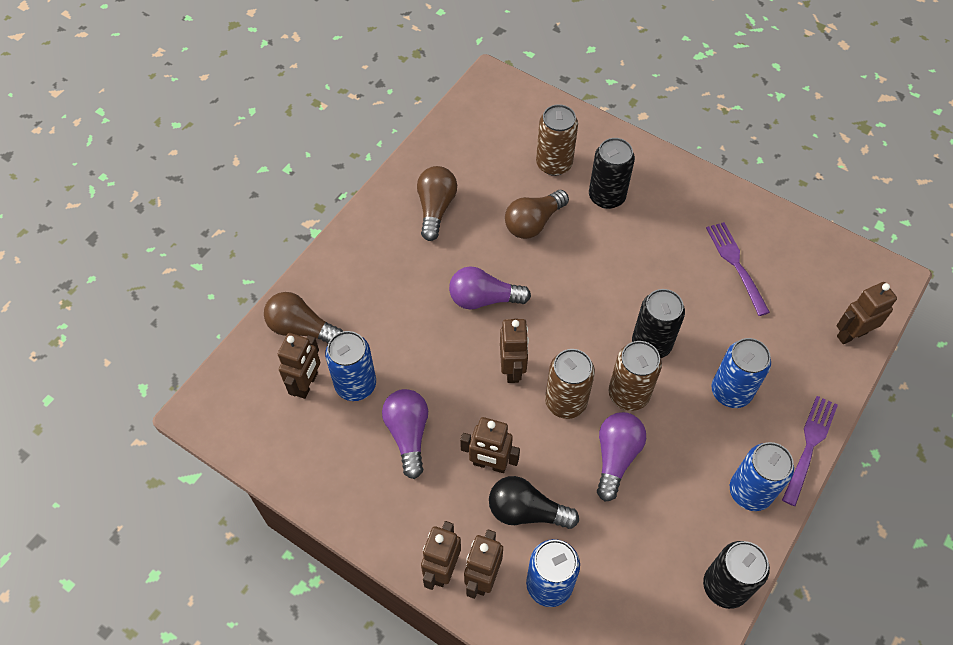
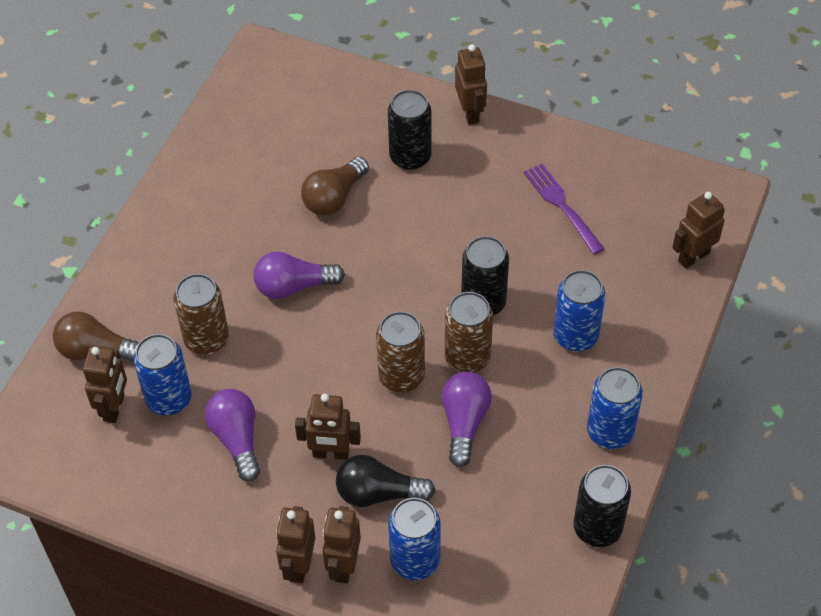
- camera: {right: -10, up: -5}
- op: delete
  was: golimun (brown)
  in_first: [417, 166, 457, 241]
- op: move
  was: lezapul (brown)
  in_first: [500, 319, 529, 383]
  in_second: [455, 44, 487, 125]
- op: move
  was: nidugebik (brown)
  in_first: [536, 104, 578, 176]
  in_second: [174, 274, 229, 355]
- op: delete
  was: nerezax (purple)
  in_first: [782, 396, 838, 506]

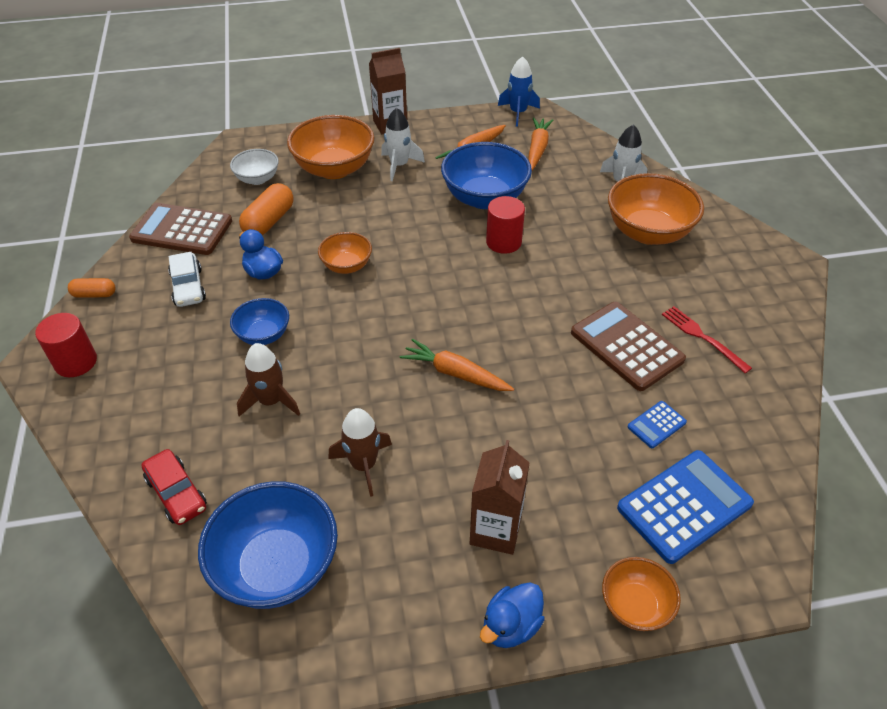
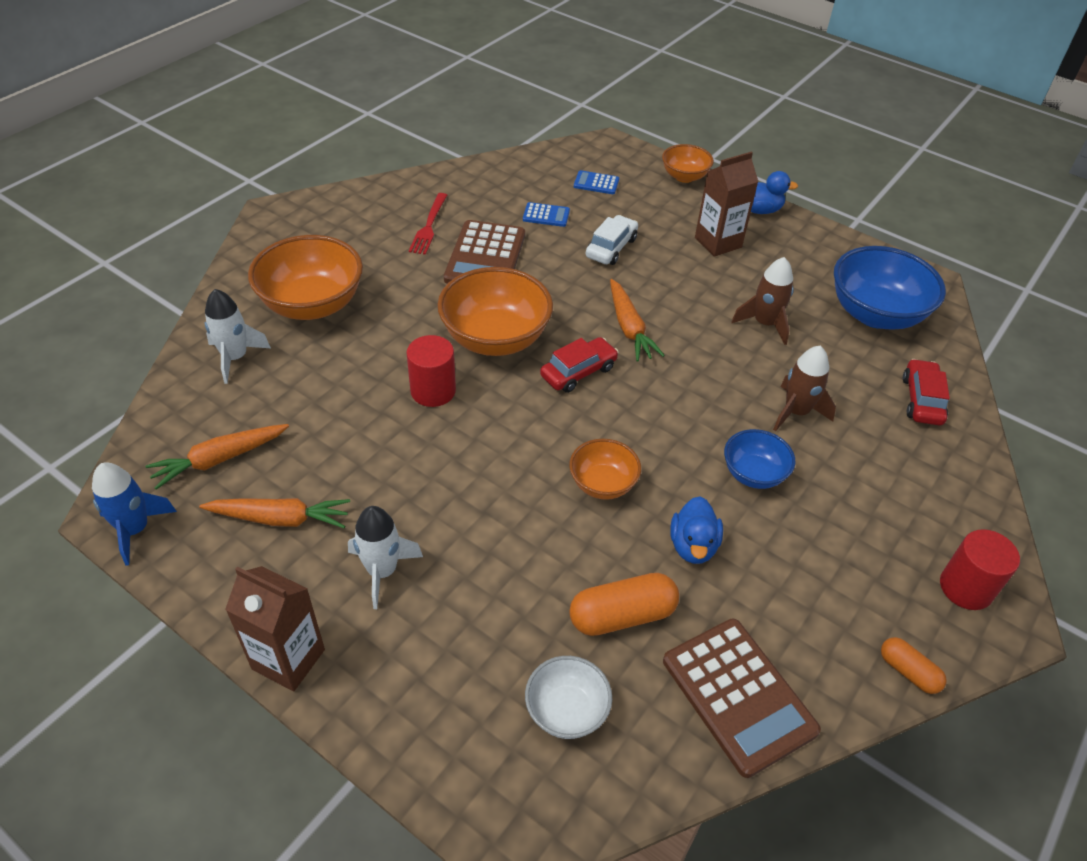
- camera: {right: -135, up: 0}
- op: move
  was: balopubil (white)
  in_first: [168, 252, 206, 307]
  in_second: [586, 215, 638, 265]
- op: move
  was: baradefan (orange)
  in_first: [287, 115, 374, 179]
  in_second: [437, 267, 553, 356]
- op: delete
  was: baradefan (blue)
  in_first: [441, 142, 532, 209]
- op: resize
  was: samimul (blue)
  in_first: [617, 450, 754, 564]
  in_second: [574, 170, 619, 194]
  ratio: 0.48
- op: insert
  now: balopubil (red)
  in_second: [540, 337, 619, 393]

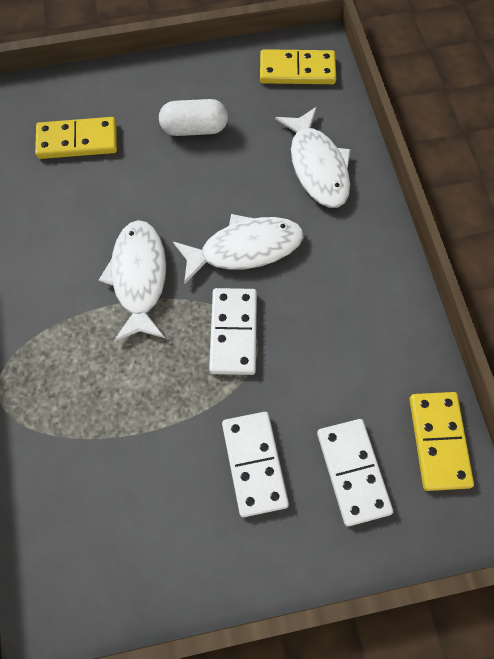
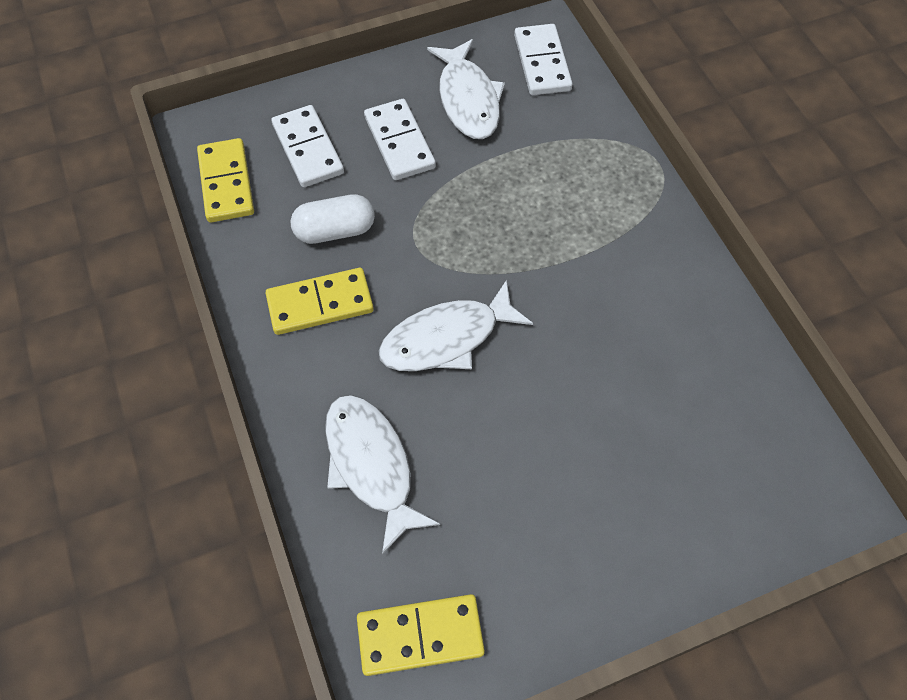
- camera: {right: 170, up: -5}
- op: move
  was: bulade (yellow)
  in_first: [35, 117, 117, 159]
  in_second: [266, 268, 374, 335]
- op: move
  was: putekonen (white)
  in_first: [99, 220, 166, 342]
  in_second: [427, 39, 505, 139]
- op: move
  was: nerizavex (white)
  in_first: [159, 99, 228, 136]
  in_second: [291, 194, 375, 244]
- op: move
  was: bulade (white)
  in_first: [209, 288, 257, 375]
  in_second: [514, 24, 573, 95]

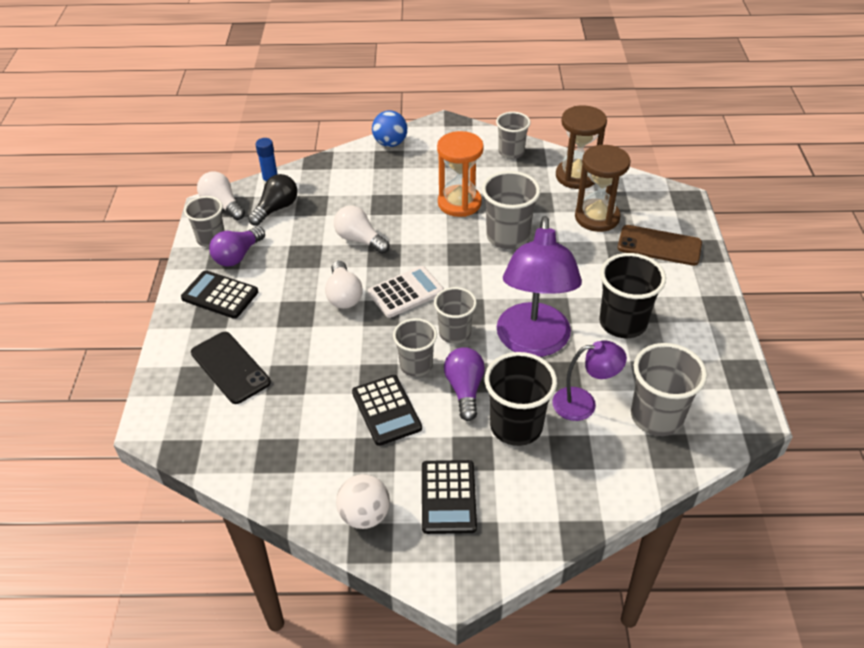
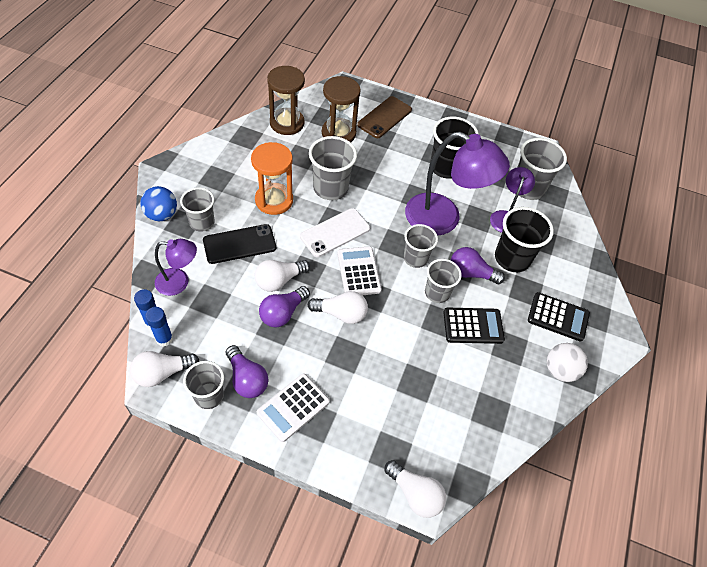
- camera: {right: -75, up: 10}
- op: recolor
  was: samimul (black)
  now: samimul (white)
  in_first: [181, 270, 258, 319]
  in_second: [257, 374, 330, 442]
- op: move
  was: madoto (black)
  in_first: [191, 332, 271, 404]
  in_second: [203, 224, 276, 264]
- op: delete
  was: golimun (black)
  in_first: [248, 174, 298, 226]
- op: move
  was: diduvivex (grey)
  in_first: [496, 112, 531, 159]
  in_second: [180, 188, 215, 232]
- op: insert
  now: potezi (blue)
  in_second: [145, 307, 173, 347]
- op: insert
  now: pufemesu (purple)
  in_second: [155, 239, 197, 296]
- op: insert
  now: golimun (purple)
  in_second: [259, 286, 310, 327]
- op: insert
  now: madoto (white)
  in_second: [300, 208, 370, 257]
- op: insert
  now: golimun (white)
  in_second: [384, 460, 446, 518]

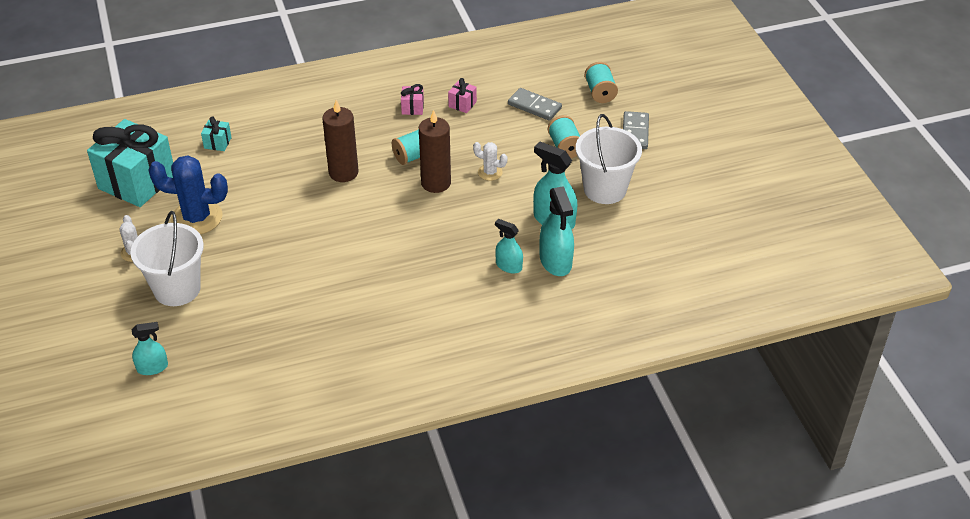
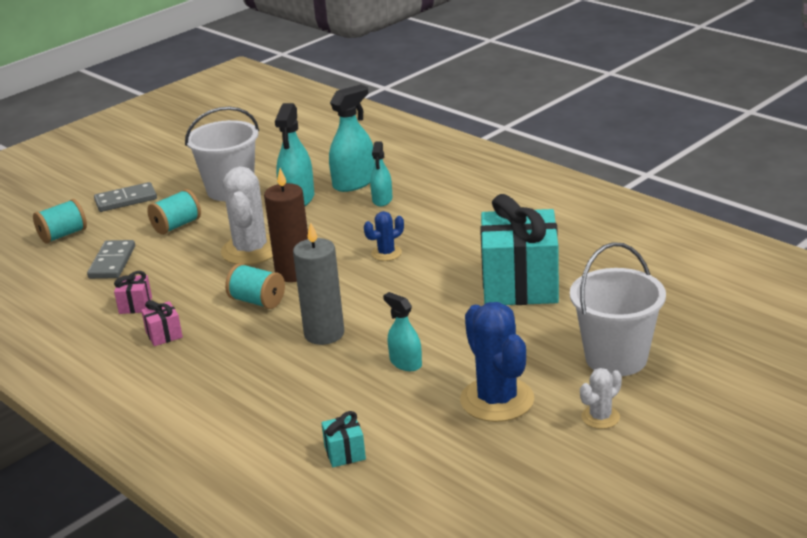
- camera: {right: -115, up: -15}
- op: move
  was: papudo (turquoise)
  in_first: [87, 119, 173, 207]
  in_second: [480, 194, 559, 305]
- op: move
  was: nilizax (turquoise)
  in_first: [132, 322, 168, 375]
  in_second: [383, 292, 422, 371]
- op: recolor
  was: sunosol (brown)
  now: sunosol (grey)
  in_first: [322, 100, 359, 182]
  in_second: [293, 222, 344, 345]
- op: resize
  was: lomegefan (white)
  in_first: [473, 142, 508, 181]
  in_second: [221, 167, 273, 265]
  ratio: 1.99
- op: insert
  now: lomegefan (blue)
  in_second: [364, 211, 404, 261]

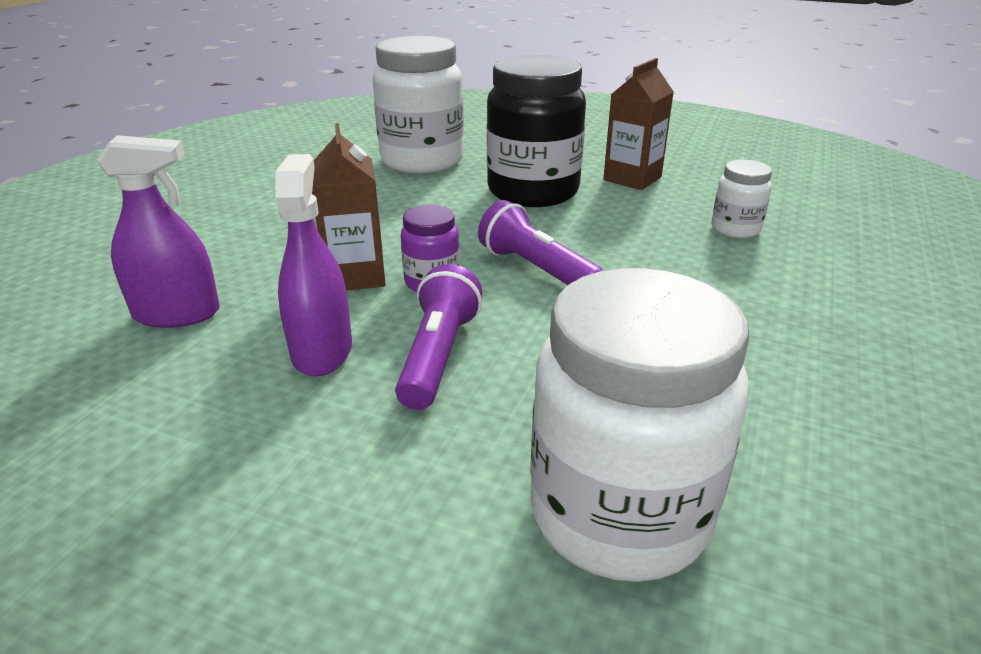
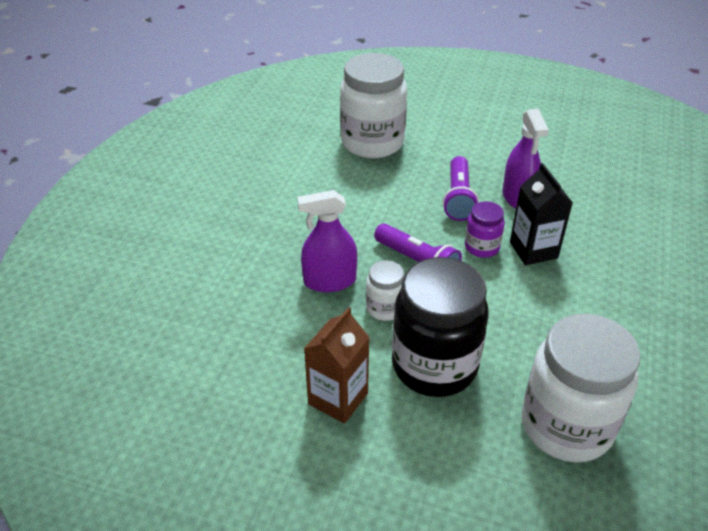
- camera: {right: 175, up: 10}
- op: move
  was: nilizax (purple)
  in_first: [97, 135, 220, 328]
  in_second: [297, 190, 357, 292]
- op: recolor
  was: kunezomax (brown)
  now: kunezomax (black)
  in_first: [312, 123, 386, 291]
  in_second: [510, 163, 573, 265]
- op: move
  was: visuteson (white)
  in_first: [712, 160, 772, 238]
  in_second: [366, 260, 404, 321]

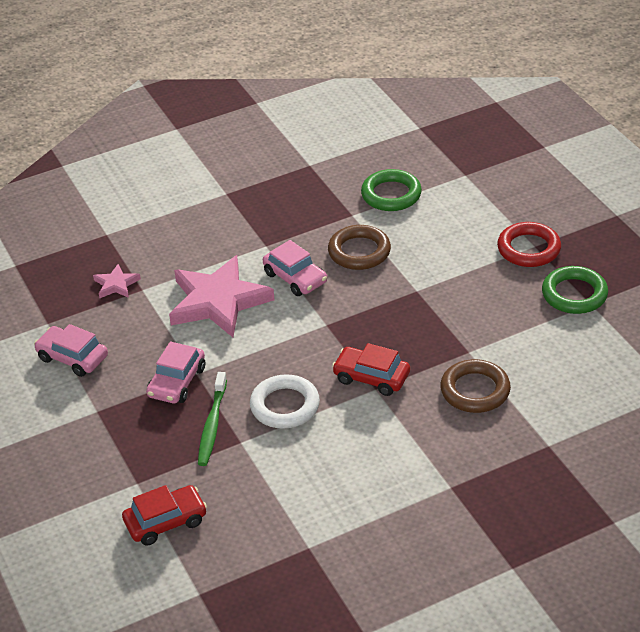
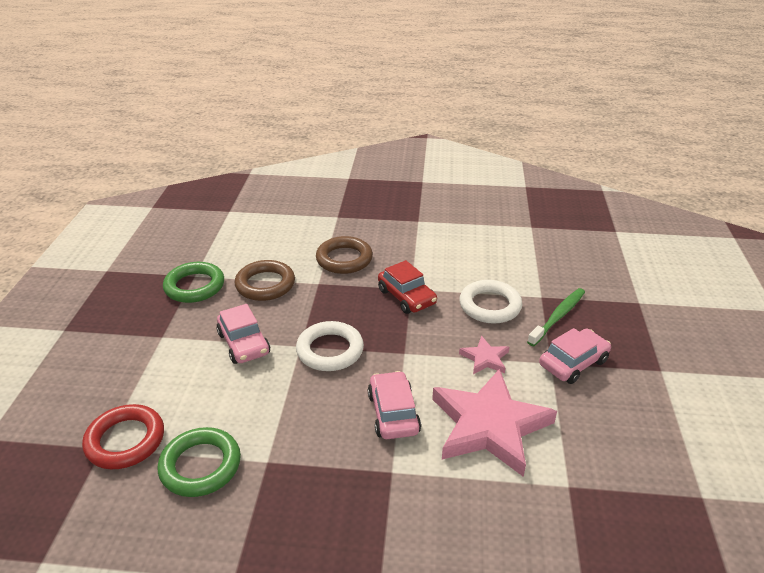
- camera: {right: -150, up: -5}
- op: move
  was: balopubil (pink)
  in_first: [34, 324, 108, 377]
  in_second: [217, 304, 270, 364]
- op: move
  was: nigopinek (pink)
  in_first: [93, 264, 141, 298]
  in_second: [459, 336, 509, 374]
- op: delete
  was: balopubil (red)
  in_first: [122, 485, 207, 546]
- op: move
  was: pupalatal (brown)
  in_first: [328, 225, 391, 270]
  in_second: [235, 260, 295, 301]
- op: move
  was: pupalatal (red)
  in_first: [497, 222, 561, 267]
  in_second: [82, 404, 164, 469]
- op: insert
  now: pupalatal (white)
  in_second: [296, 321, 364, 371]

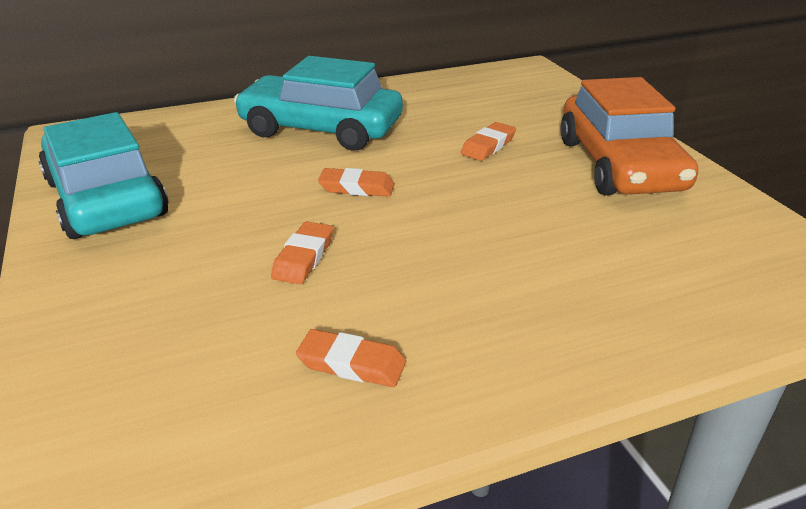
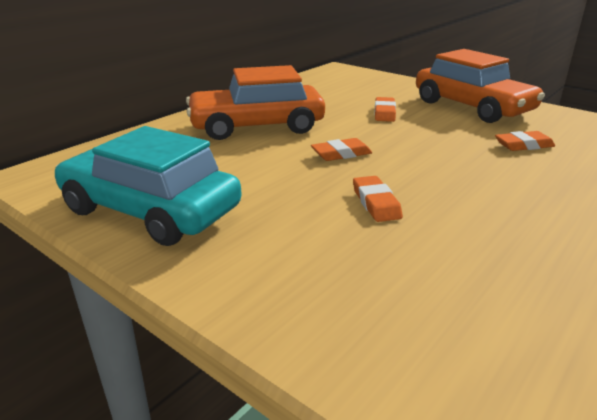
- camera: {right: -30, up: -5}
- op: recolor
  was: balopubil (turquoise)
  now: balopubil (orange)
  in_first: [234, 56, 403, 151]
  in_second: [186, 65, 325, 140]
- op: move
  was: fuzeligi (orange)
  in_first: [296, 329, 406, 387]
  in_second: [495, 131, 555, 151]

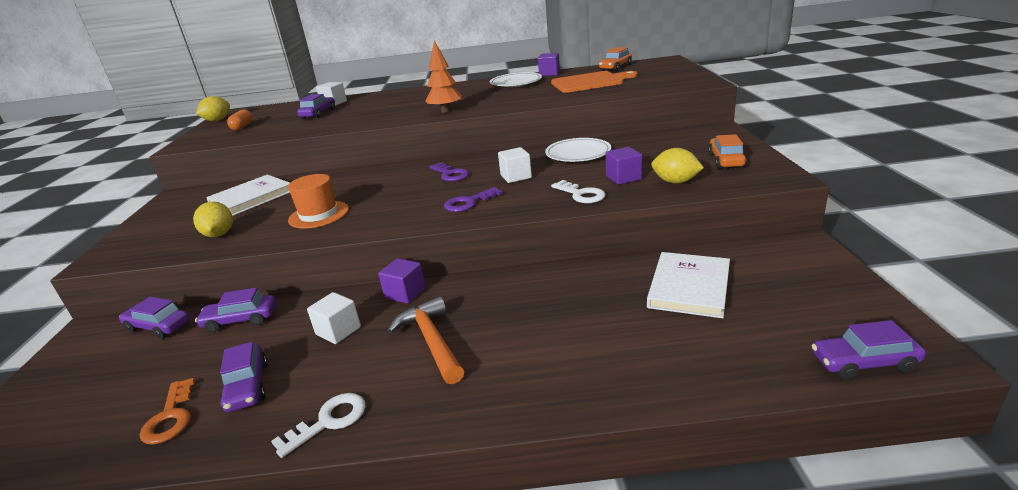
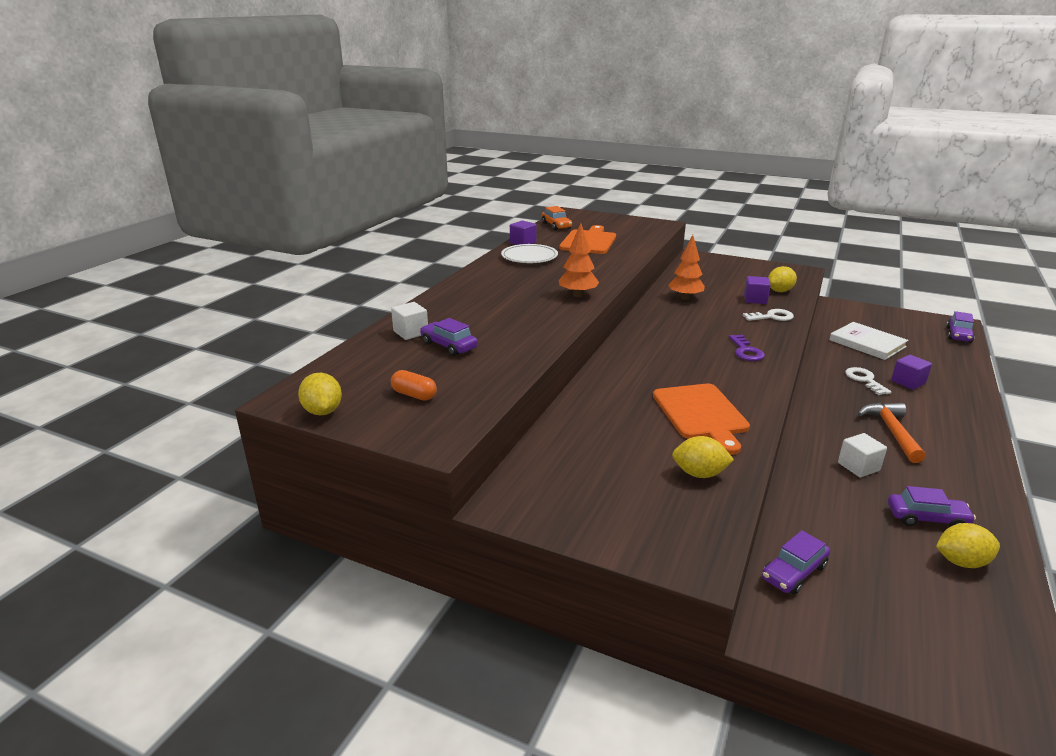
- camera: {right: -65, up: 0}
- op: replace
  was: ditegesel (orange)
  now: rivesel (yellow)
  in_first: [140, 378, 195, 445]
  in_second: [936, 523, 1000, 568]
- op: delete
  was: balopubil (purple)
  in_first: [195, 287, 276, 333]
- op: delete
  was: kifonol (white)
  in_first: [206, 174, 290, 216]
- op: move
  was: ditegesel (white)
  in_first: [271, 393, 366, 458]
  in_second: [845, 367, 892, 395]
- op: replace
  was: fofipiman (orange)
  now: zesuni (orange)
  in_first: [288, 174, 349, 229]
  in_second: [653, 384, 750, 455]
- op: move
  was: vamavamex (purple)
  in_first: [378, 258, 425, 304]
  in_second: [891, 355, 932, 390]
- op: rotate
  was: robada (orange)
  in_first: [388, 296, 464, 384]
  in_second: [858, 403, 926, 463]
  clockwise: 90
- op: delete
  was: ditegesel (purple)
  in_first: [429, 162, 469, 182]
- op: delete
  was: vamavamex (white)
  in_first: [498, 147, 532, 183]
- op: replace
  was: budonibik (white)
  now: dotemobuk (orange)
  in_first: [545, 138, 611, 162]
  in_second: [669, 235, 705, 300]
- op: delete
  was: balopubil (orange)
  in_first: [708, 134, 747, 169]

